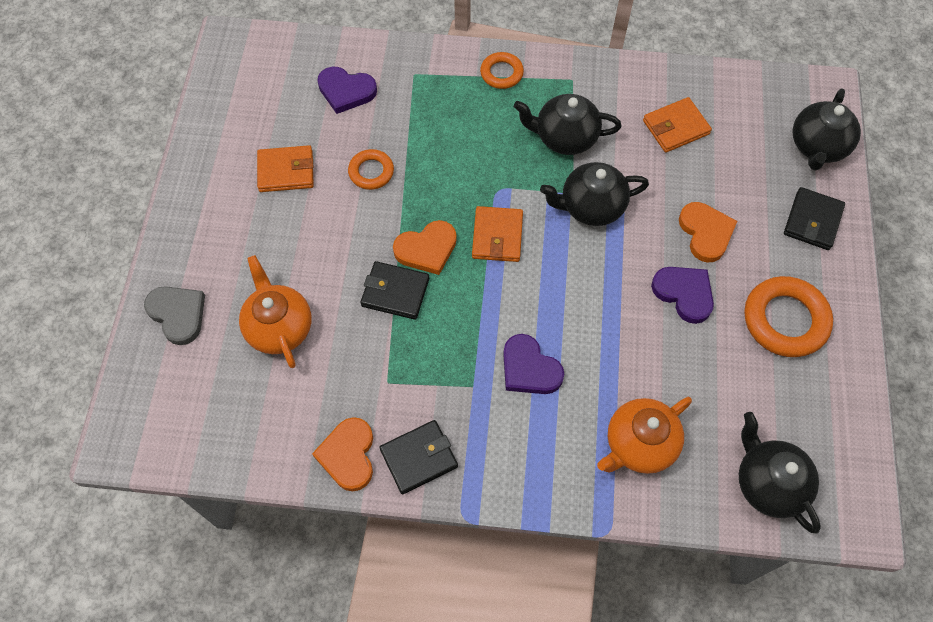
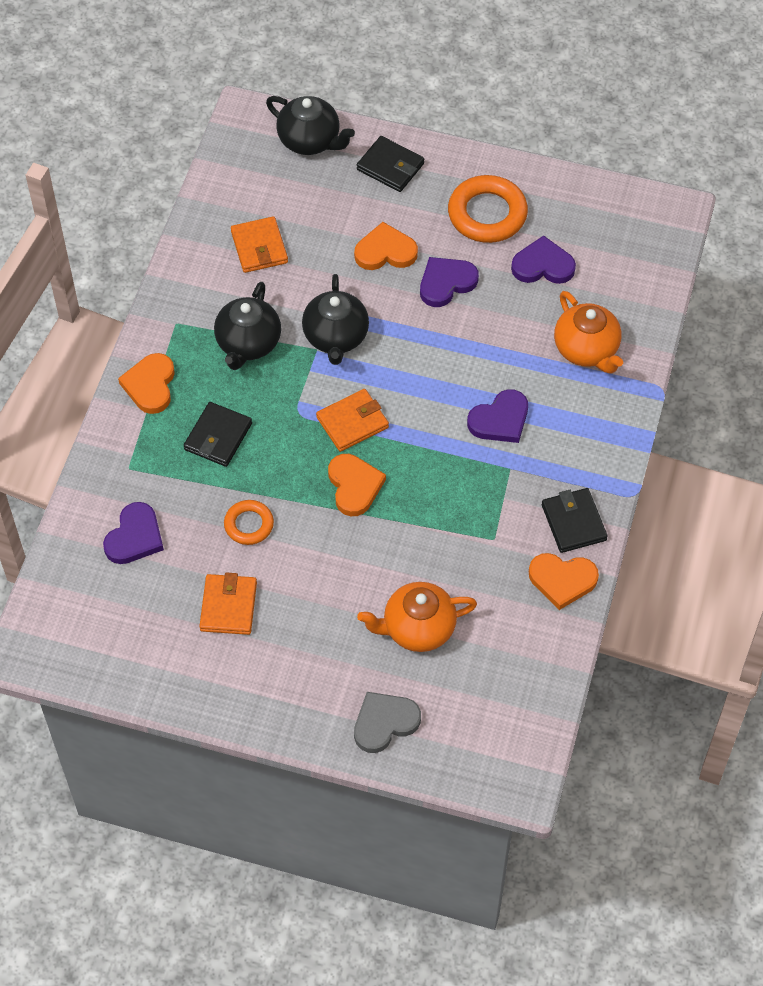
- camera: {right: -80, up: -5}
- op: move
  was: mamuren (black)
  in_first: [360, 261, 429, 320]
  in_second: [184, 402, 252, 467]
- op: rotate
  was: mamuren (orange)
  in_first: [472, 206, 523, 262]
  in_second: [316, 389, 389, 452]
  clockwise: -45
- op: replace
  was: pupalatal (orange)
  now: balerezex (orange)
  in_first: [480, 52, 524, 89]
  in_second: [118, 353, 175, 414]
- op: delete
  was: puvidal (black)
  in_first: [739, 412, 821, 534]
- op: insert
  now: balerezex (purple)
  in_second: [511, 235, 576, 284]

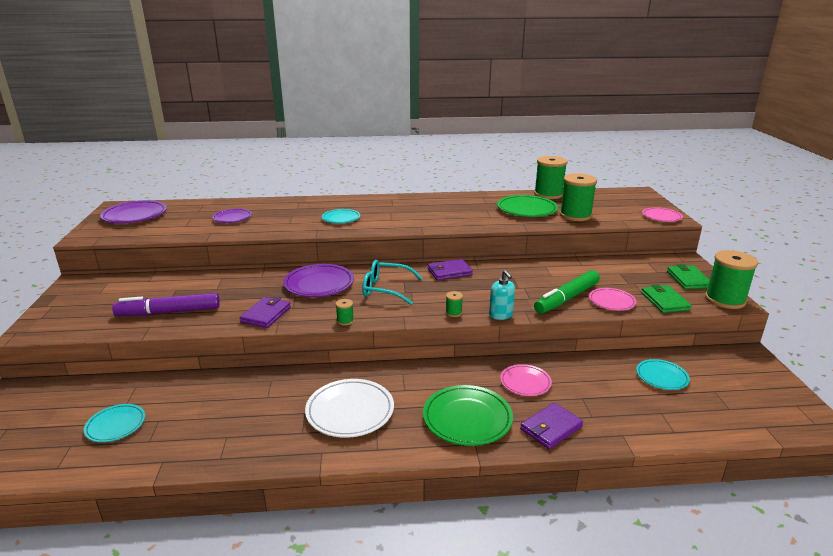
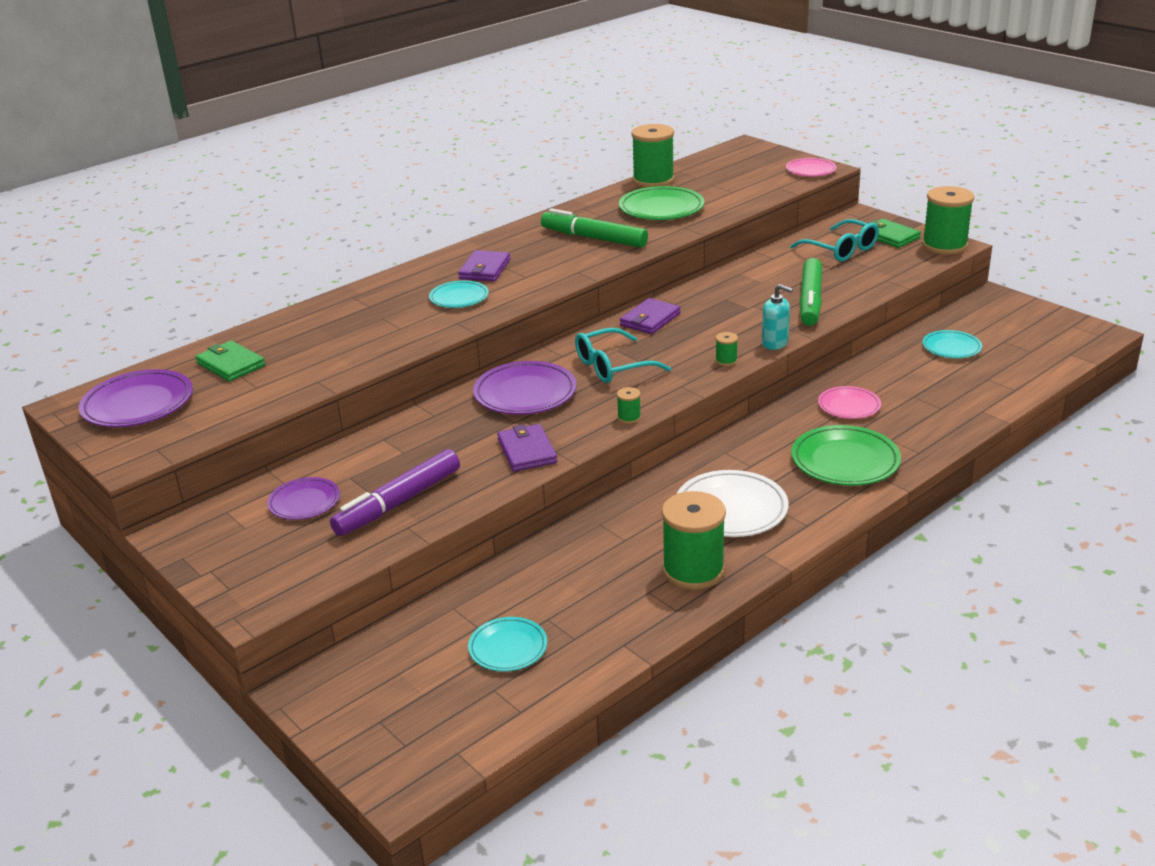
- camera: {right: -35, up: 5}
- op: move
  was: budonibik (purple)
  in_first: [212, 208, 252, 223]
  in_second: [267, 477, 340, 520]
- op: move
  was: mamuren (purple)
  in_first: [520, 403, 583, 449]
  in_second: [458, 250, 510, 281]
- op: move
  was: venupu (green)
  in_first: [560, 173, 597, 221]
  in_second: [662, 491, 726, 590]
- op: delete
  was: budonibik (pink)
  in_first: [589, 288, 636, 311]
- op: move
  was: mamuren (green)
  in_first: [641, 284, 692, 313]
  in_second: [195, 341, 265, 382]
- op: insert
  now: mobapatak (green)
  in_second: [541, 208, 648, 248]
- op: insert
  now: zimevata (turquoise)
  in_second: [790, 219, 879, 262]

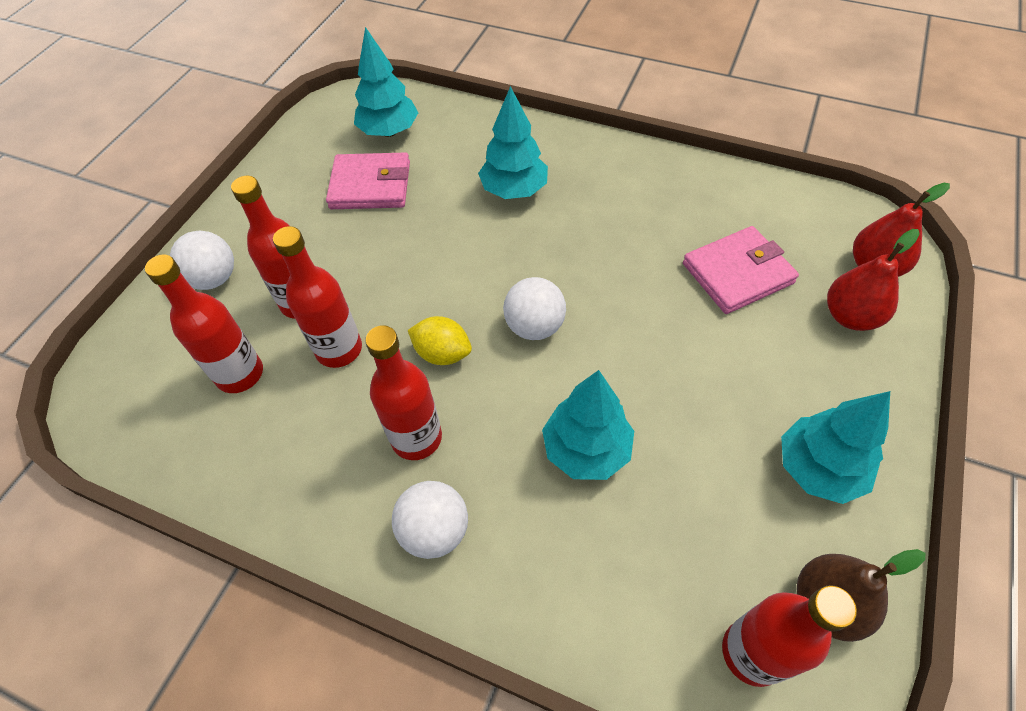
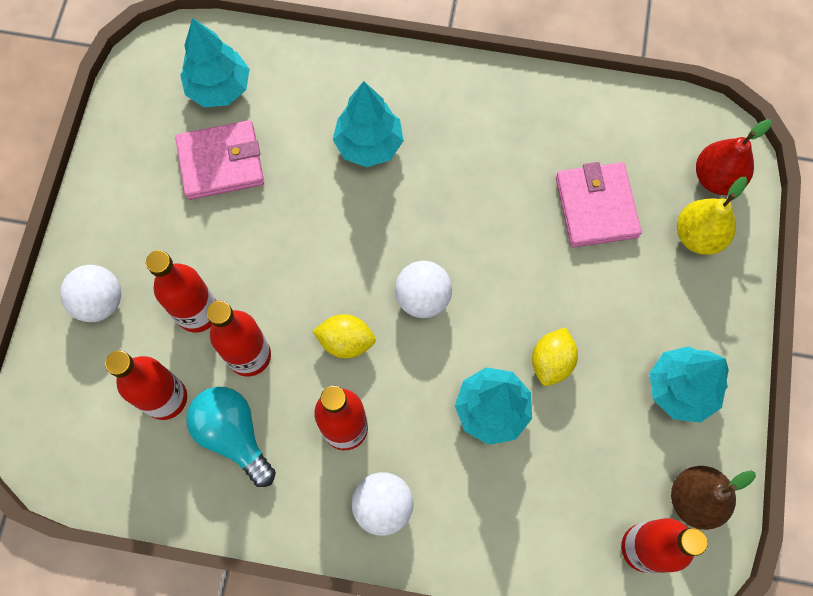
- camera: {right: -15, up: 15}
- op: rotate
  was: mamuren (pink)
  in_first: [683, 226, 799, 314]
  in_second: [556, 162, 642, 247]
  clockwise: -60
- op: recolor
  was: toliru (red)
  now: toliru (yellow)
  in_first: [827, 229, 920, 331]
  in_second: [677, 177, 747, 255]
- op: insert
  now: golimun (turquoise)
  in_second: [186, 387, 276, 487]
- op: insert
  now: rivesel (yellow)
  in_second: [532, 327, 578, 386]

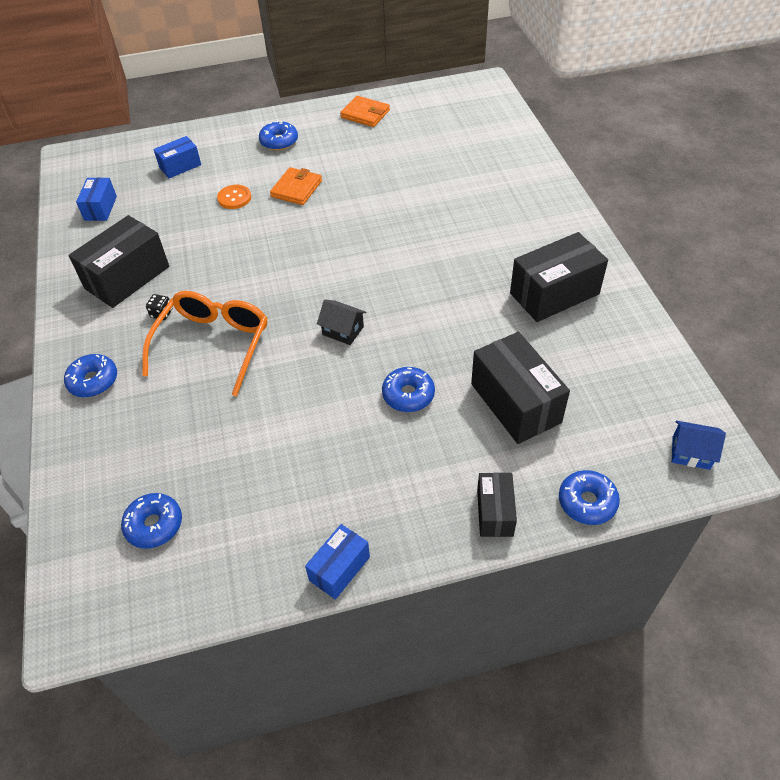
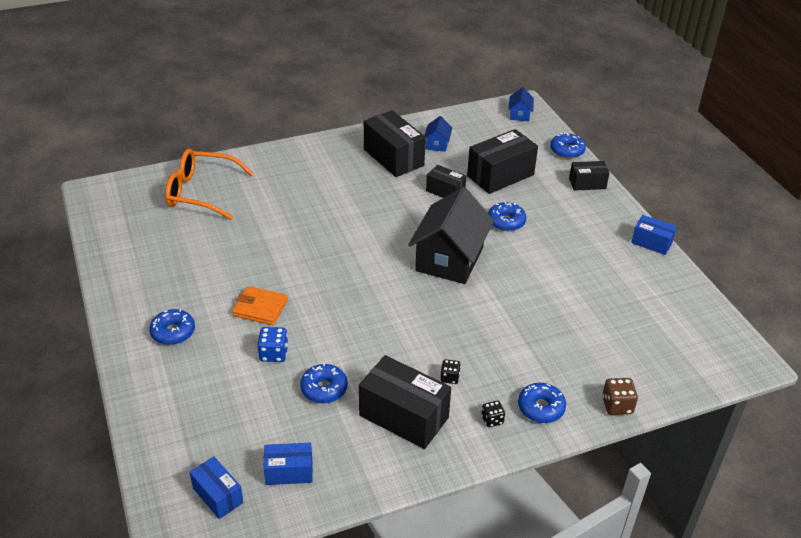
- camera: {right: -100, up: -10}
- op: move
  was: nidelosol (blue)
  in_first: [121, 493, 182, 549]
  in_second: [300, 363, 348, 403]
- op: move
  was: zimevata (orange)
  in_first: [142, 291, 267, 396]
  in_second: [165, 149, 254, 220]
- op: move
  was: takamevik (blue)
  in_first: [153, 136, 201, 178]
  in_second: [189, 456, 244, 519]
- op: replace
  was: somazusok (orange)
  now: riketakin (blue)
  in_first: [217, 185, 251, 209]
  in_second: [258, 327, 288, 362]
- op: resize
  was: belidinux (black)
  in_first: [317, 300, 366, 345]
  in_second: [408, 187, 494, 284]
  ratio: 2.26
- op: delete
  was: mamuren (orange)
  in_first: [340, 96, 390, 127]
- op: insert
  now: belidinux (blue)
  in_second: [424, 116, 452, 152]
- op: insert
  now: takamevik (black)
  in_second: [426, 165, 466, 198]
- op: insert
  now: riketakin (black)
  in_second: [481, 401, 505, 427]
- op: insert
  now: riketakin (brown)
  in_second: [602, 378, 638, 415]

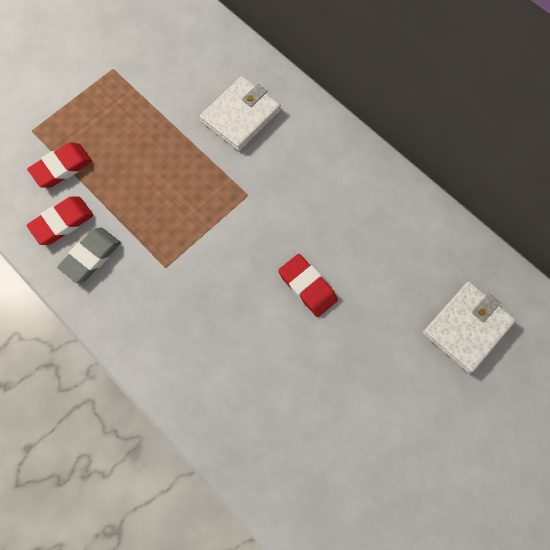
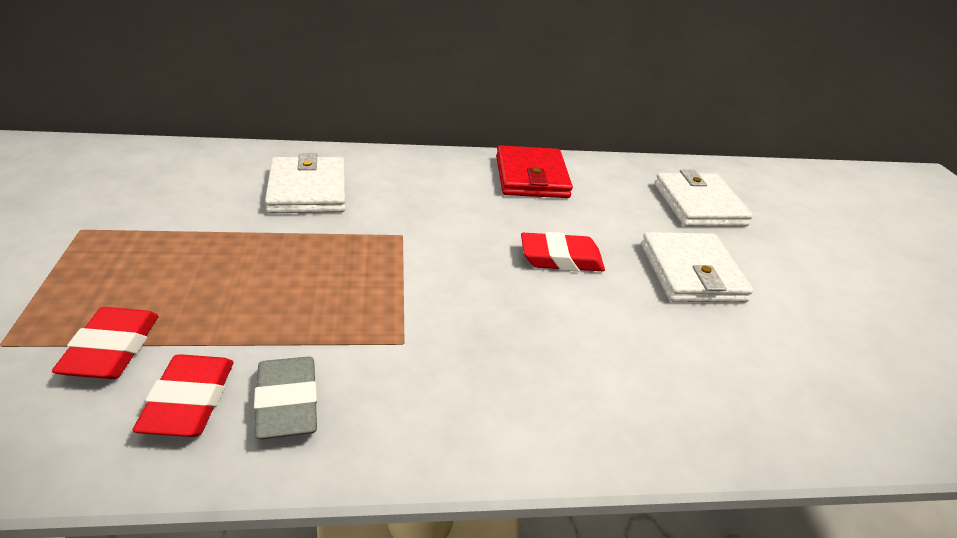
- camera: {right: -55, up: -35}
- op: insert
  now: mamuren (red)
  in_second: [496, 145, 573, 198]
- op: insert
  now: mamuren (white)
  in_second: [641, 232, 753, 302]

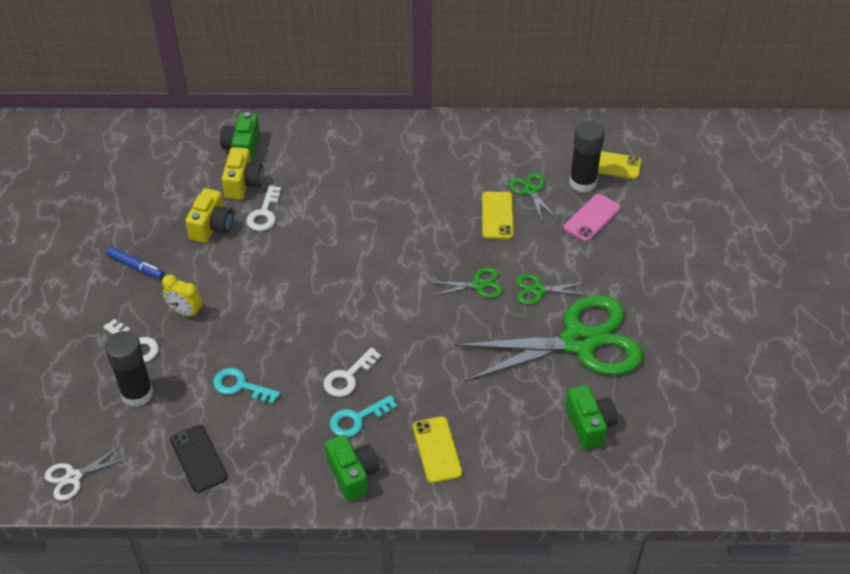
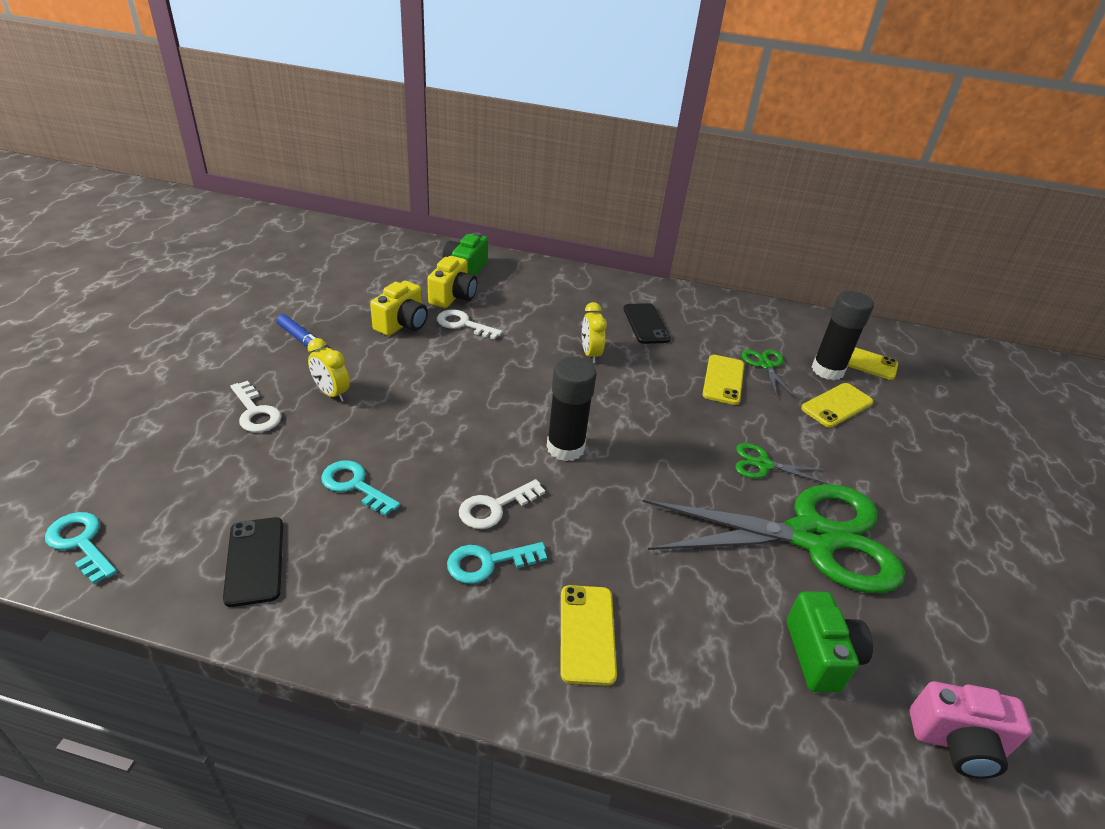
- camera: {right: 10, up: -10}
- op: replace
  was: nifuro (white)
  now: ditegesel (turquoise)
  in_first: [45, 445, 128, 501]
  in_second: [45, 512, 117, 584]
- op: move
  was: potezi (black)
  in_first: [105, 331, 153, 407]
  in_second: [547, 357, 597, 461]
- op: rotate
  was: ditegesel (white)
  in_first: [246, 185, 281, 231]
  in_second: [437, 309, 503, 340]
  clockwise: 90
- op: delete
  was: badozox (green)
  in_first: [325, 435, 379, 501]
- op: delete
  was: nifuro (green)
  in_first: [429, 268, 502, 298]
- op: recolor
  was: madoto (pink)
  now: madoto (yellow)
  in_first: [564, 194, 621, 242]
  in_second: [801, 383, 873, 428]
- op: insert
  now: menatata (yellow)
  in_second: [582, 302, 607, 363]
- op: insert
  now: madoto (black)
  in_second: [623, 303, 671, 344]
- op: insert
  now: badozox (pink)
  in_second: [909, 681, 1032, 779]

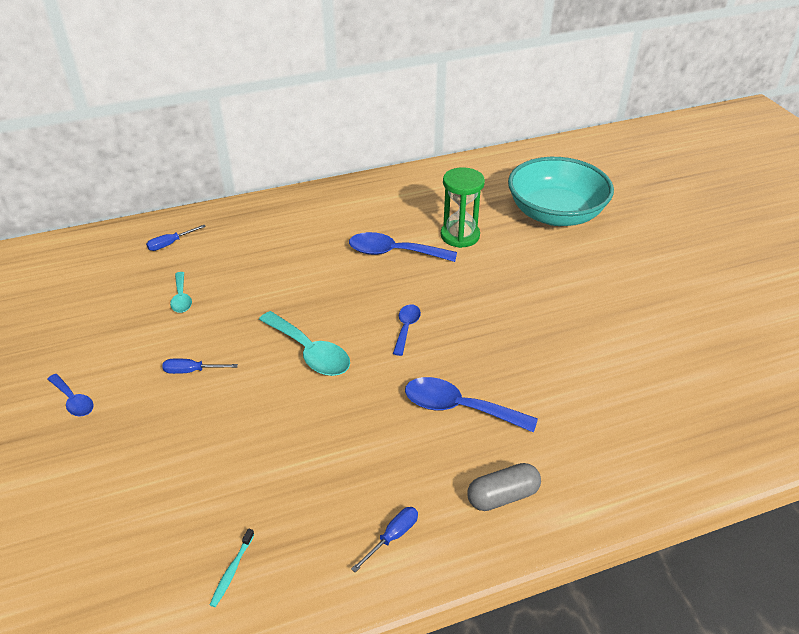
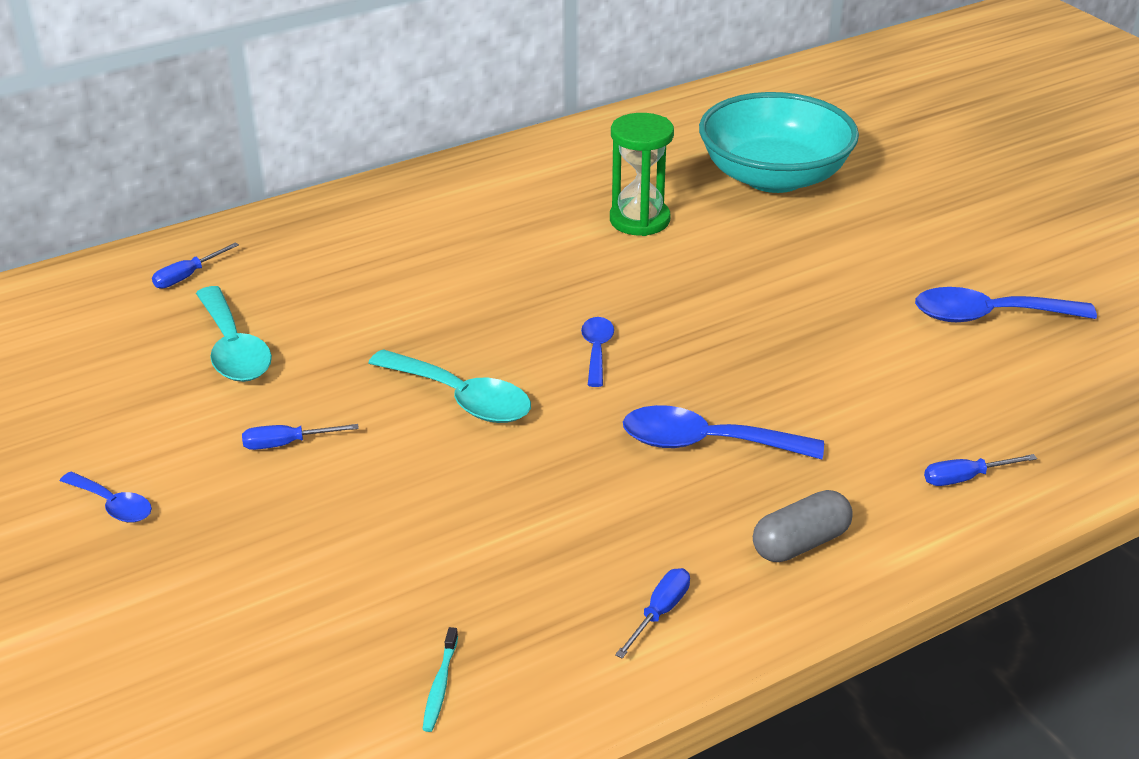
- camera: {right: -10, up: -5}
- op: resize
  was: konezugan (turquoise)
  in_first: [170, 272, 192, 313]
  in_second: [196, 286, 272, 382]
  ratio: 1.73
- op: move
  was: konezugan (blue)
  in_first: [349, 232, 457, 262]
  in_second: [915, 287, 1097, 322]
- op: insert
  now: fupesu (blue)
  in_second: [924, 454, 1037, 486]

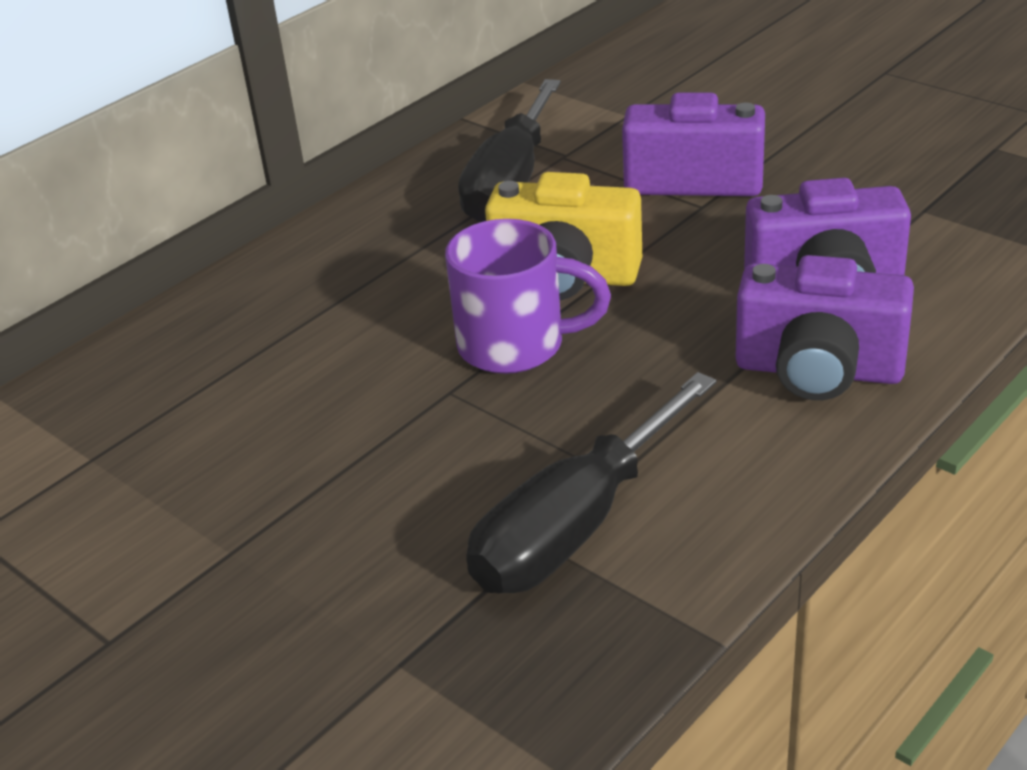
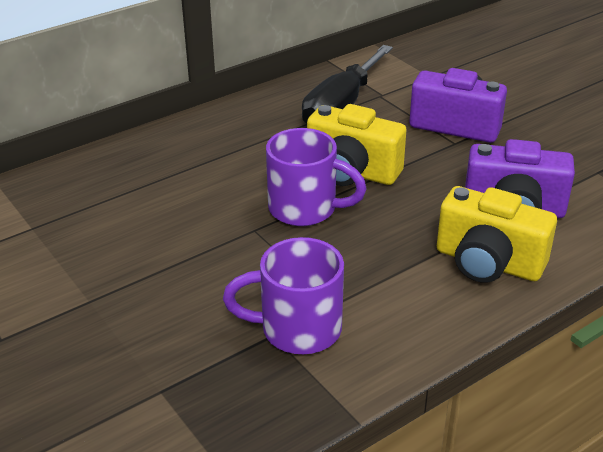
- camera: {right: 10, up: 0}
- op: replace
  was: fupesu (black)
  now: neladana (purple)
  in_first: [466, 372, 717, 593]
  in_second: [223, 237, 344, 354]
- op: recolor
  was: badozox (purple)
  now: badozox (yellow)
  in_first: [736, 255, 914, 400]
  in_second: [437, 186, 557, 283]

